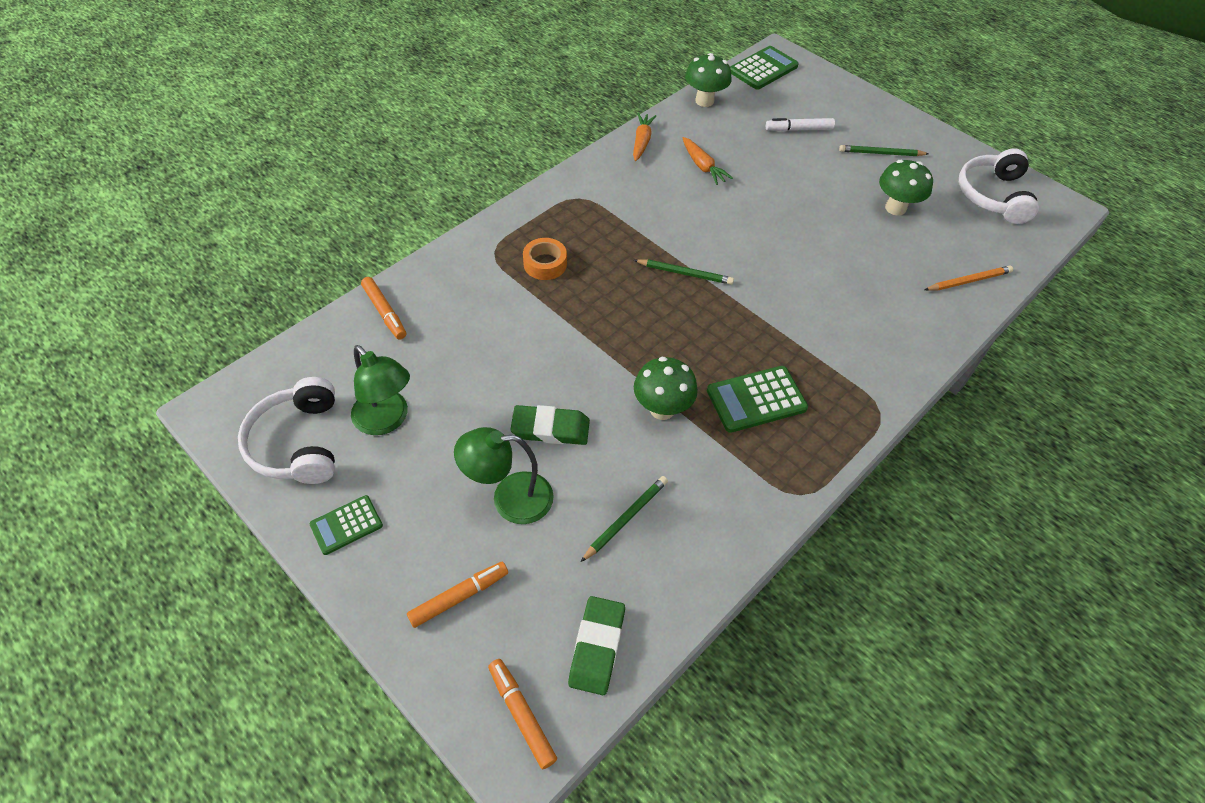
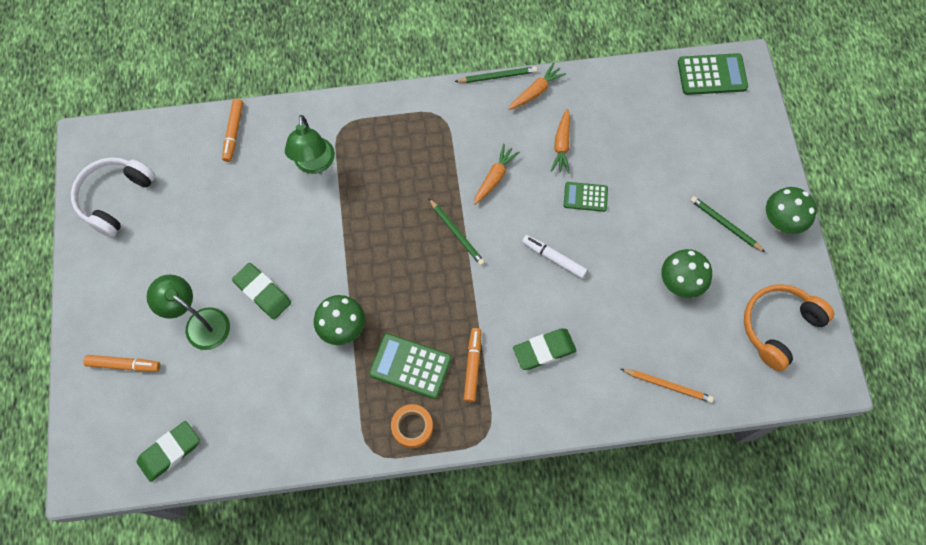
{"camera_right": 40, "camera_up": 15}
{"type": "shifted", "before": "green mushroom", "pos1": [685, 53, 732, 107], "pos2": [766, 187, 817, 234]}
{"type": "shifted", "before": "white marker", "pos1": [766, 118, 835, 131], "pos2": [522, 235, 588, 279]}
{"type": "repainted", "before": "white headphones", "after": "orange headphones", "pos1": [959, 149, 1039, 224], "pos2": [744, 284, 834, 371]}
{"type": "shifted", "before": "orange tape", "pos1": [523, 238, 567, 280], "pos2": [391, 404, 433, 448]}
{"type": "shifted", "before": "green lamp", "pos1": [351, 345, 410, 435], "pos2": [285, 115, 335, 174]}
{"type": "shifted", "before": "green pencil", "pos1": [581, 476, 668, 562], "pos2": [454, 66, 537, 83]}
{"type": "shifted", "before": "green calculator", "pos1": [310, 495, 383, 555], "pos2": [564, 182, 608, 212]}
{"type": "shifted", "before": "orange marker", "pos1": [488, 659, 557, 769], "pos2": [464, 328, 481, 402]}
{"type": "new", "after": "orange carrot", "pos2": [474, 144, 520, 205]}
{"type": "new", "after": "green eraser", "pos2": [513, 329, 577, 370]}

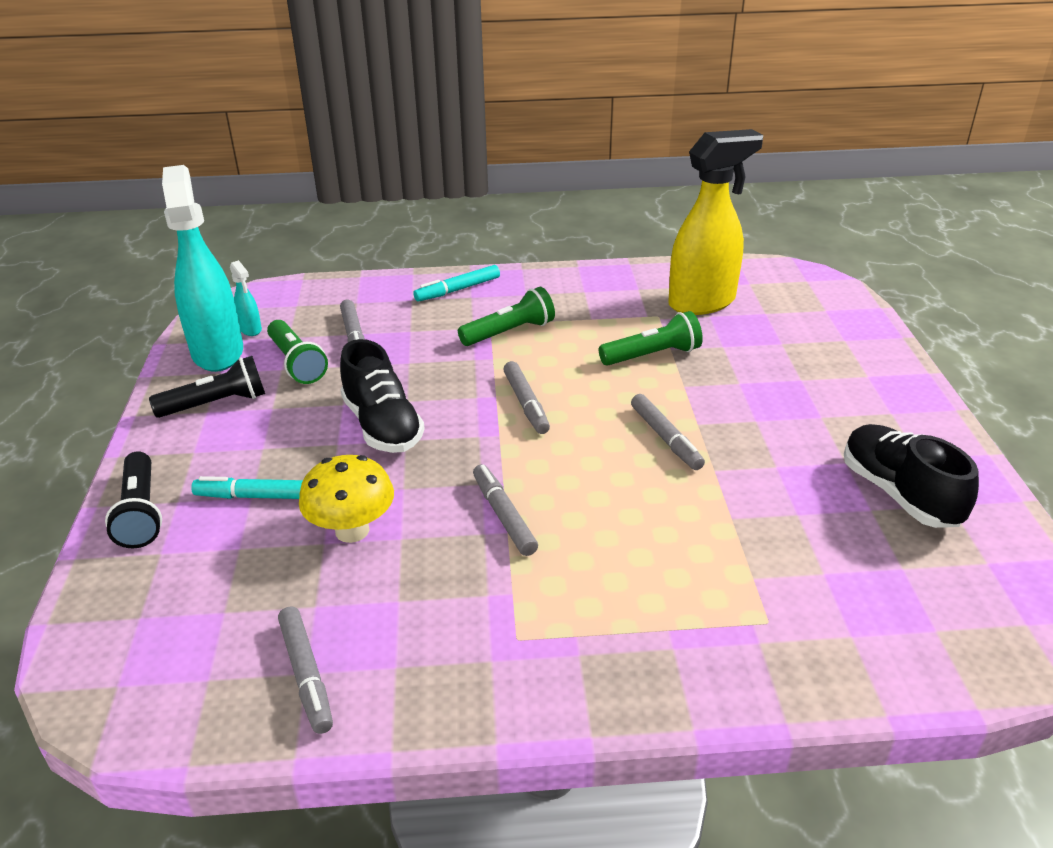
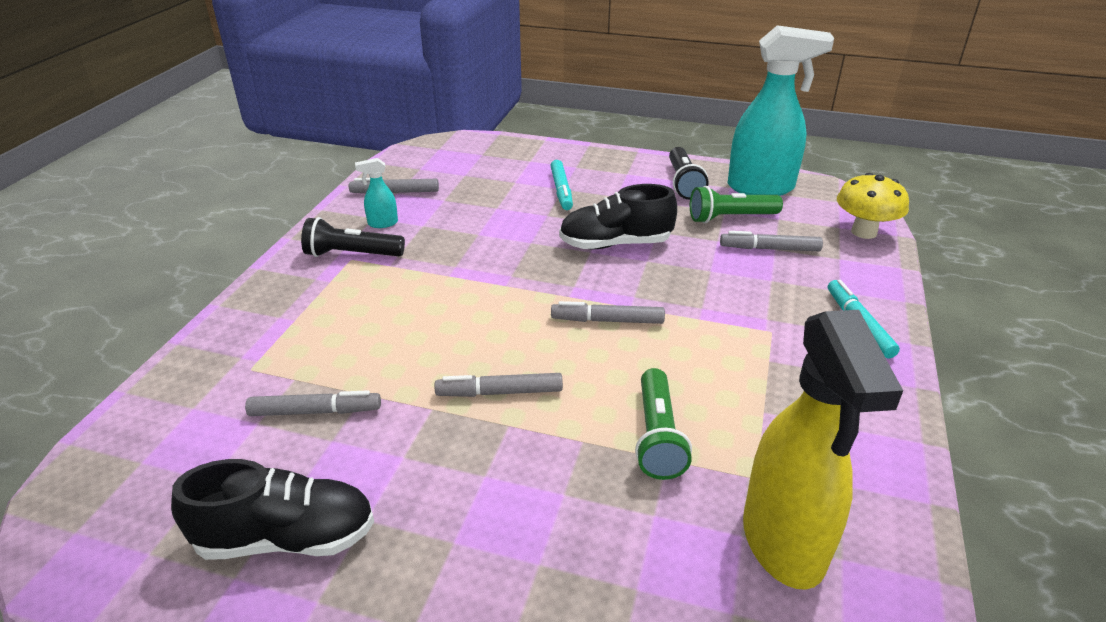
{"camera_right": 110, "camera_up": 0}
{"type": "shifted", "before": "turquoise spray bottle", "pos1": [230, 260, 262, 336], "pos2": [355, 158, 398, 228]}
{"type": "gone", "before": "green flashlight", "pos1": [458, 287, 555, 346]}
{"type": "shifted", "before": "black flashlight", "pos1": [105, 451, 162, 548], "pos2": [301, 217, 405, 257]}
{"type": "shifted", "before": "yellow mushroom", "pos1": [299, 455, 394, 543], "pos2": [837, 173, 909, 239]}
{"type": "shifted", "before": "grey marker", "pos1": [473, 464, 538, 556], "pos2": [245, 390, 381, 416]}
{"type": "rotated", "before": "turquoise marker", "pos1": [191, 476, 303, 499], "pos2": [550, 160, 573, 210], "turn": 150}

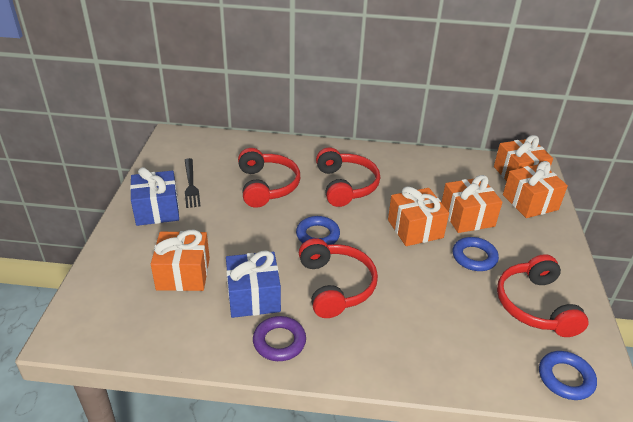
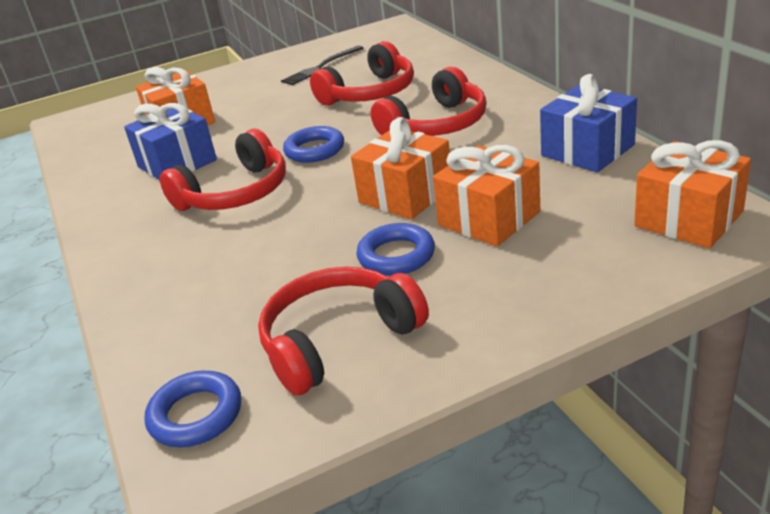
{"camera_right": 65, "camera_up": -5}
{"type": "gone", "before": "orange gift", "pos1": [503, 161, 568, 218]}
{"type": "shifted", "before": "blue gift", "pos1": [130, 167, 179, 226], "pos2": [540, 74, 637, 172]}
{"type": "gone", "before": "purple ring", "pos1": [253, 316, 306, 361]}

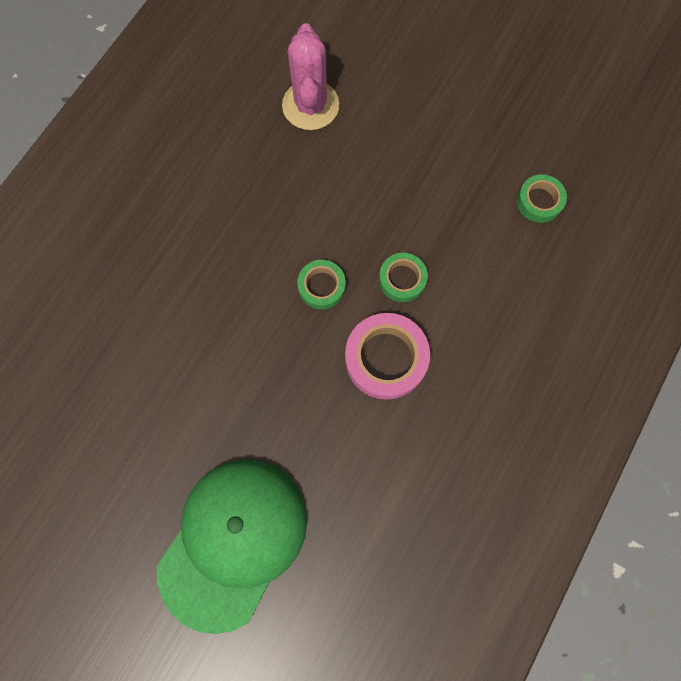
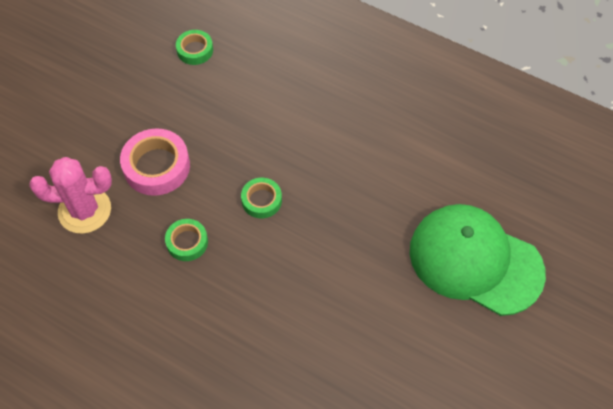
{"camera_right": -90, "camera_up": -15}
{"type": "shifted", "before": "green tape", "pos1": [379, 253, 428, 302], "pos2": [165, 219, 208, 261]}
{"type": "shifted", "before": "pink tape", "pos1": [345, 313, 430, 400], "pos2": [120, 128, 190, 196]}

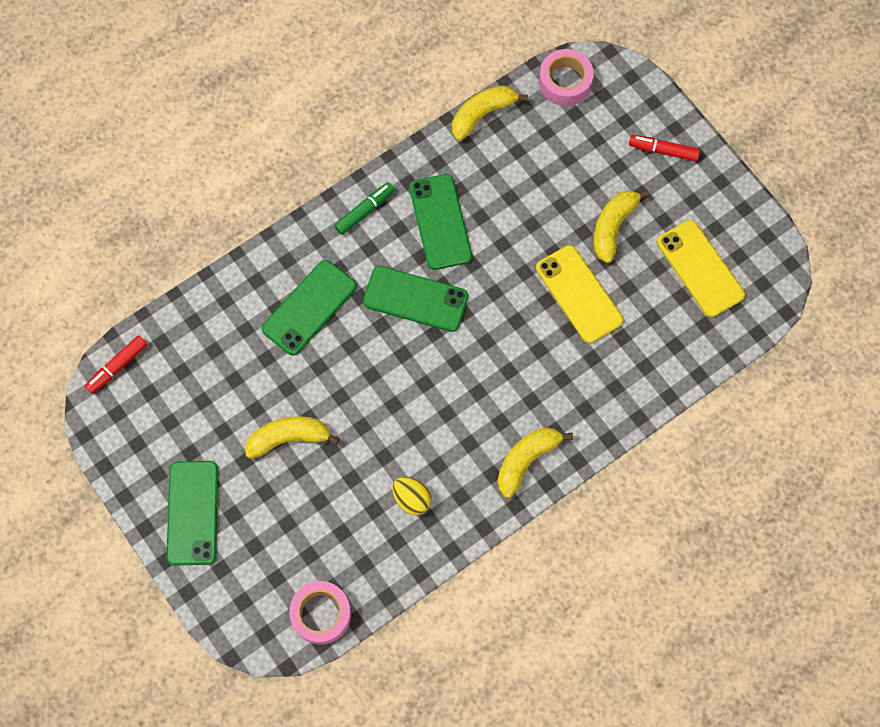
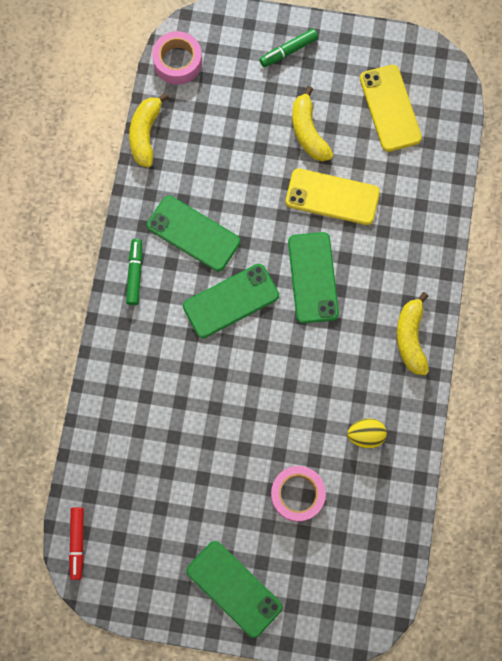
{"camera_right": -45, "camera_up": 5}
{"type": "repainted", "before": "red marker", "after": "green marker", "pos1": [629, 135, 700, 161], "pos2": [260, 29, 318, 67]}
{"type": "rotated", "before": "yellow phone", "pos1": [657, 220, 745, 317], "pos2": [360, 65, 422, 152], "turn": 60}
{"type": "shifted", "before": "green phone", "pos1": [262, 260, 356, 356], "pos2": [288, 232, 339, 323]}
{"type": "gone", "before": "yellow banana", "pos1": [245, 416, 340, 459]}
{"type": "shifted", "before": "pink tape", "pos1": [289, 581, 351, 645], "pos2": [271, 466, 326, 522]}

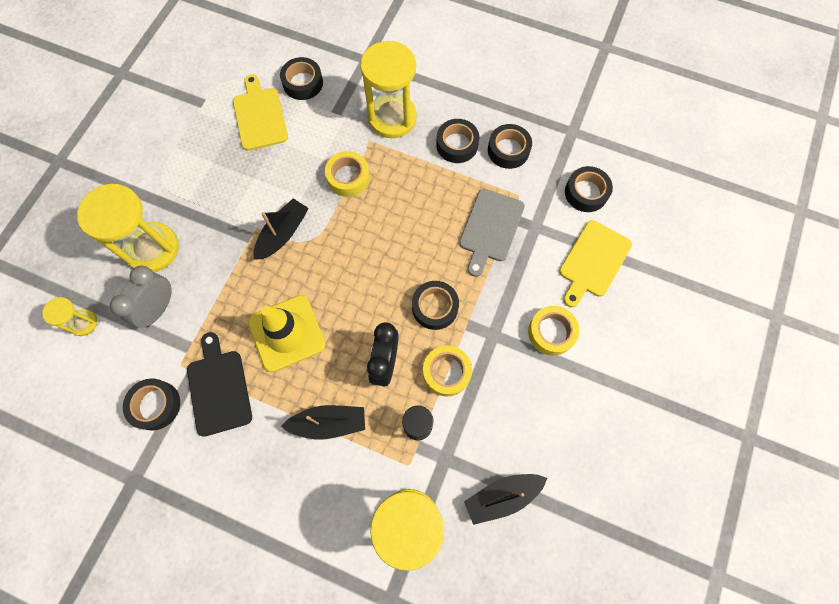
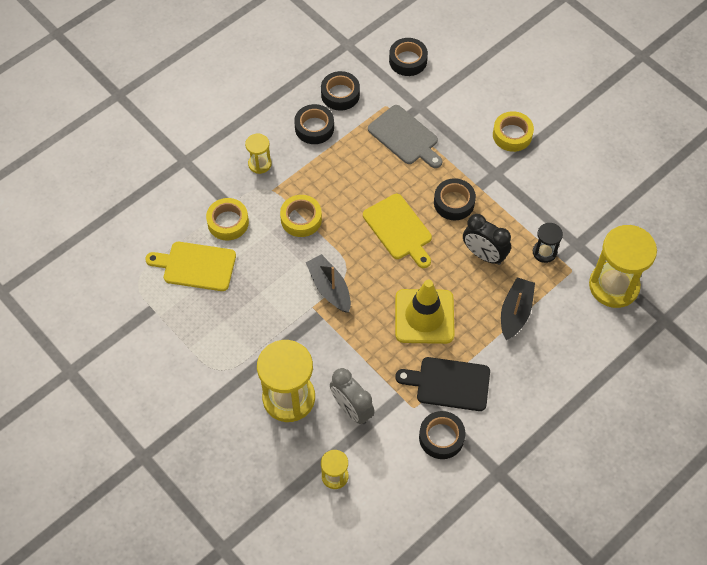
{"camera_right": -65, "camera_up": -10}
{"type": "scaled", "before": "yellow hourglass", "pos1": [360, 41, 417, 138], "pos2": [245, 134, 272, 174], "scale": 0.49}
{"type": "gone", "before": "black tape", "pos1": [280, 57, 323, 100]}
{"type": "shifted", "before": "yellow cutting board", "pos1": [559, 220, 632, 307], "pos2": [363, 194, 432, 268]}
{"type": "shifted", "before": "yellow tape", "pos1": [423, 345, 472, 396], "pos2": [206, 198, 249, 240]}
{"type": "gone", "before": "black boat", "pos1": [464, 474, 547, 525]}

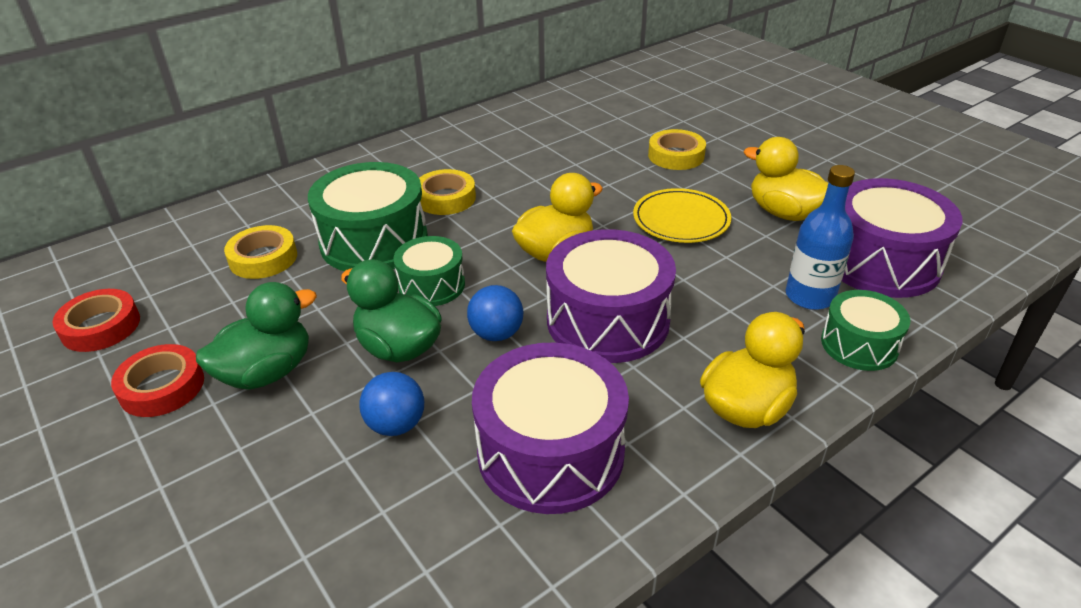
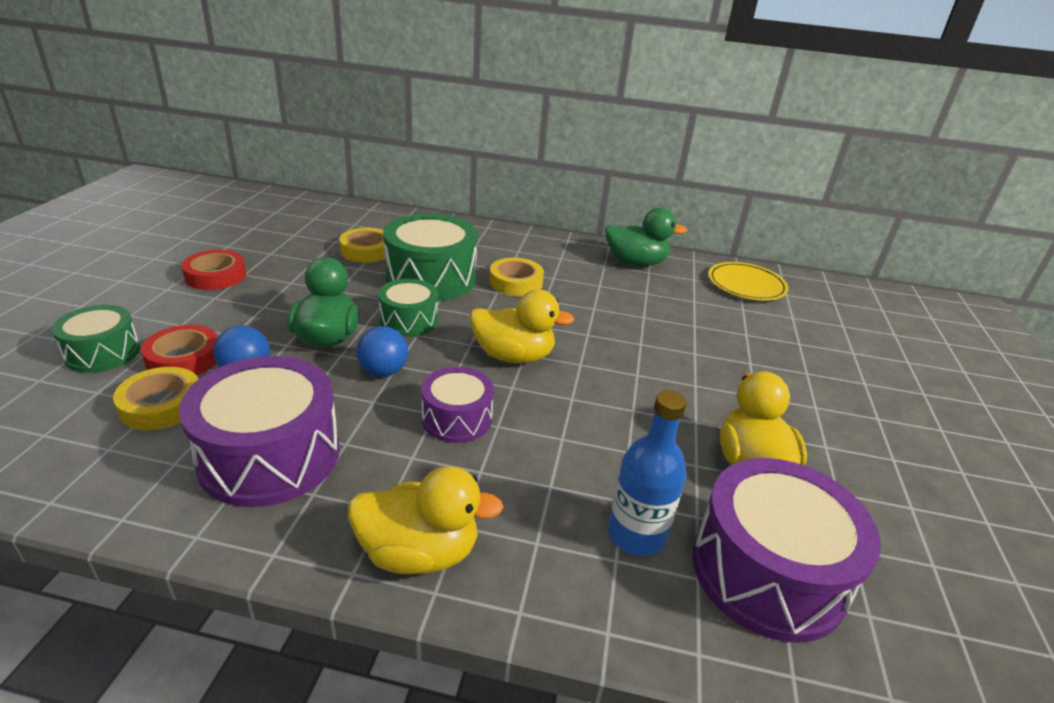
{"camera_right": 45, "camera_up": -5}
{"type": "shifted", "before": "yellow tape", "pos1": [648, 129, 706, 170], "pos2": [113, 367, 198, 430]}
{"type": "shifted", "before": "yellow plate", "pos1": [633, 188, 731, 243], "pos2": [708, 262, 789, 301]}
{"type": "scaled", "before": "purple drum", "pos1": [546, 229, 676, 363], "pos2": [421, 367, 494, 443], "scale": 0.58}
{"type": "shifted", "before": "green duck", "pos1": [196, 282, 317, 390], "pos2": [605, 207, 687, 266]}
{"type": "shifted", "before": "red tape", "pos1": [52, 289, 140, 352], "pos2": [141, 325, 218, 375]}
{"type": "shifted", "before": "green drum", "pos1": [821, 290, 910, 371], "pos2": [52, 305, 140, 373]}

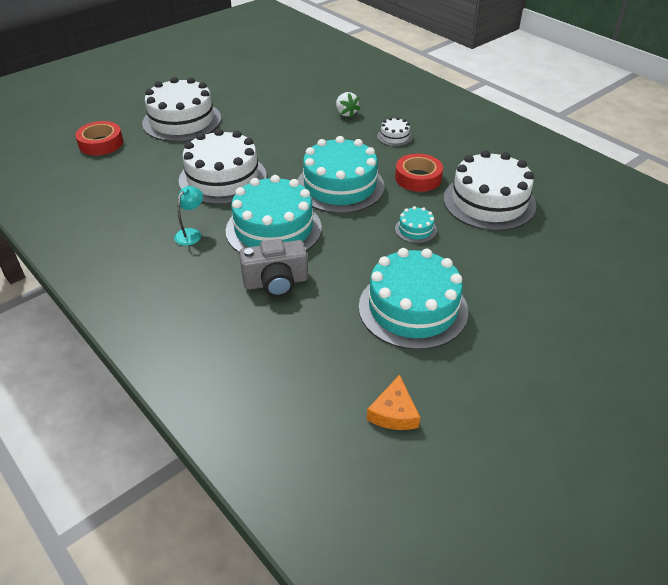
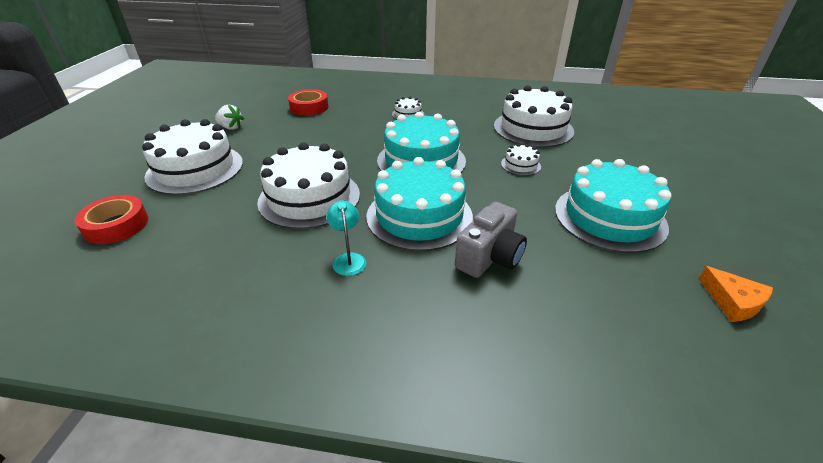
{"camera_right": -40, "camera_up": -5}
{"type": "shifted", "before": "white strawberry", "pos1": [336, 92, 360, 117], "pos2": [215, 104, 244, 130]}
{"type": "shifted", "before": "red tape", "pos1": [395, 154, 443, 192], "pos2": [288, 89, 329, 116]}
{"type": "repainted", "before": "turquoise cake", "after": "white cake", "pos1": [395, 206, 437, 243], "pos2": [501, 144, 541, 176]}

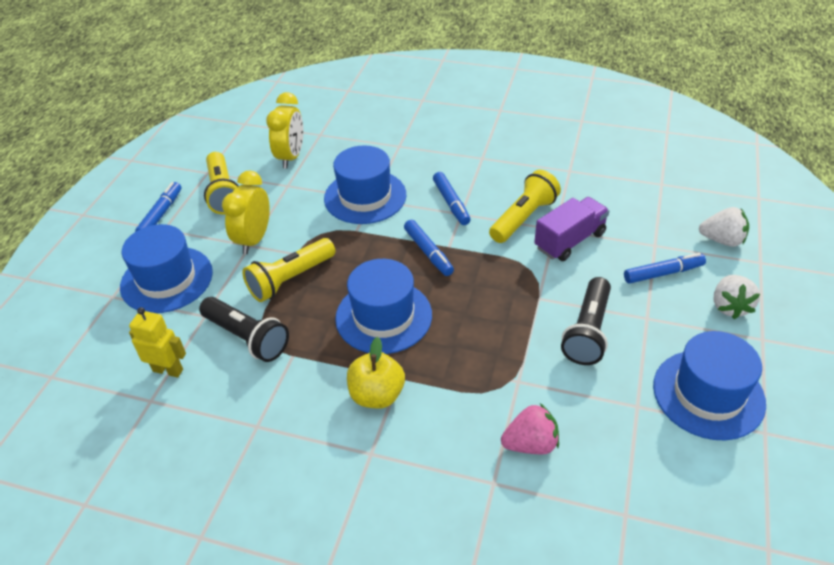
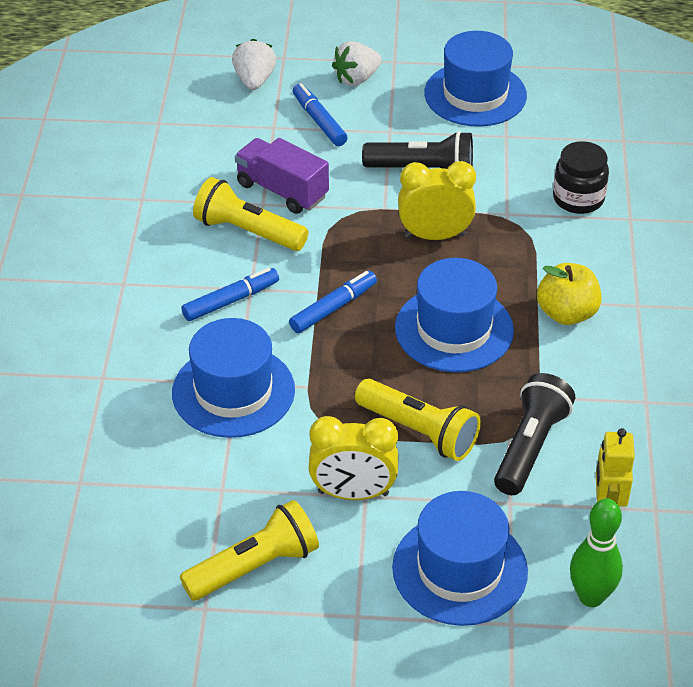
{"camera_right": -105, "camera_up": 0}
{"type": "shifted", "before": "yellow clock", "pos1": [266, 92, 303, 168], "pos2": [398, 161, 476, 240]}
{"type": "gone", "before": "blue marker", "pos1": [135, 182, 182, 232]}
{"type": "rotated", "before": "white strawberry", "pos1": [714, 275, 760, 319], "pos2": [332, 41, 382, 86], "turn": 150}
{"type": "swapped", "before": "pink strawberry", "after": "black jar", "pos1": [501, 403, 559, 454], "pos2": [553, 141, 609, 214]}
{"type": "new", "after": "green bowling pin", "pos2": [570, 499, 623, 607]}

